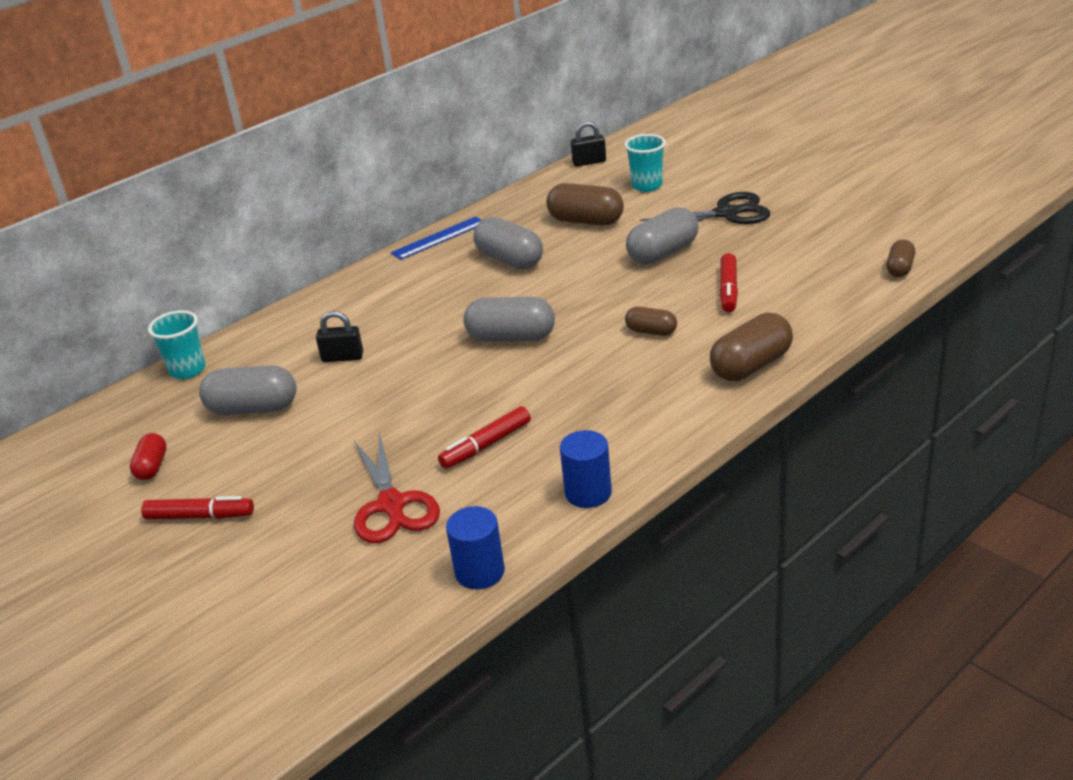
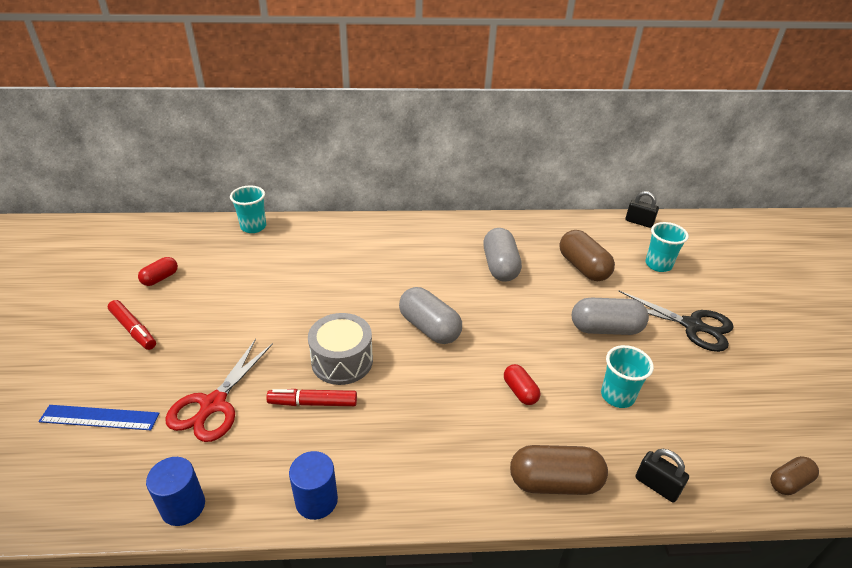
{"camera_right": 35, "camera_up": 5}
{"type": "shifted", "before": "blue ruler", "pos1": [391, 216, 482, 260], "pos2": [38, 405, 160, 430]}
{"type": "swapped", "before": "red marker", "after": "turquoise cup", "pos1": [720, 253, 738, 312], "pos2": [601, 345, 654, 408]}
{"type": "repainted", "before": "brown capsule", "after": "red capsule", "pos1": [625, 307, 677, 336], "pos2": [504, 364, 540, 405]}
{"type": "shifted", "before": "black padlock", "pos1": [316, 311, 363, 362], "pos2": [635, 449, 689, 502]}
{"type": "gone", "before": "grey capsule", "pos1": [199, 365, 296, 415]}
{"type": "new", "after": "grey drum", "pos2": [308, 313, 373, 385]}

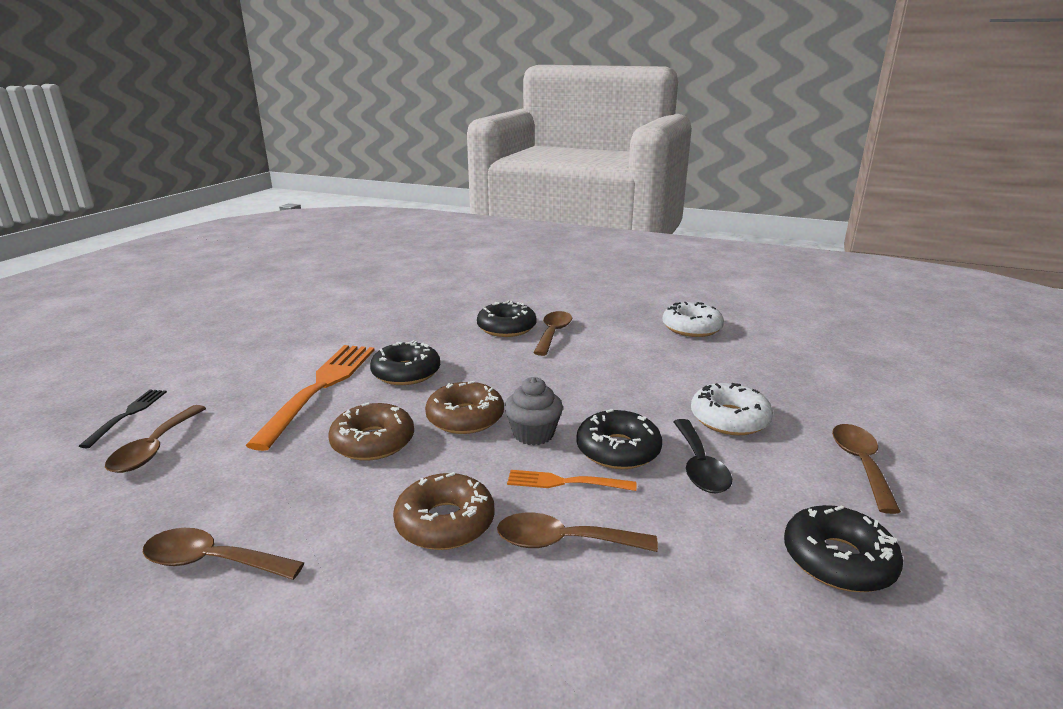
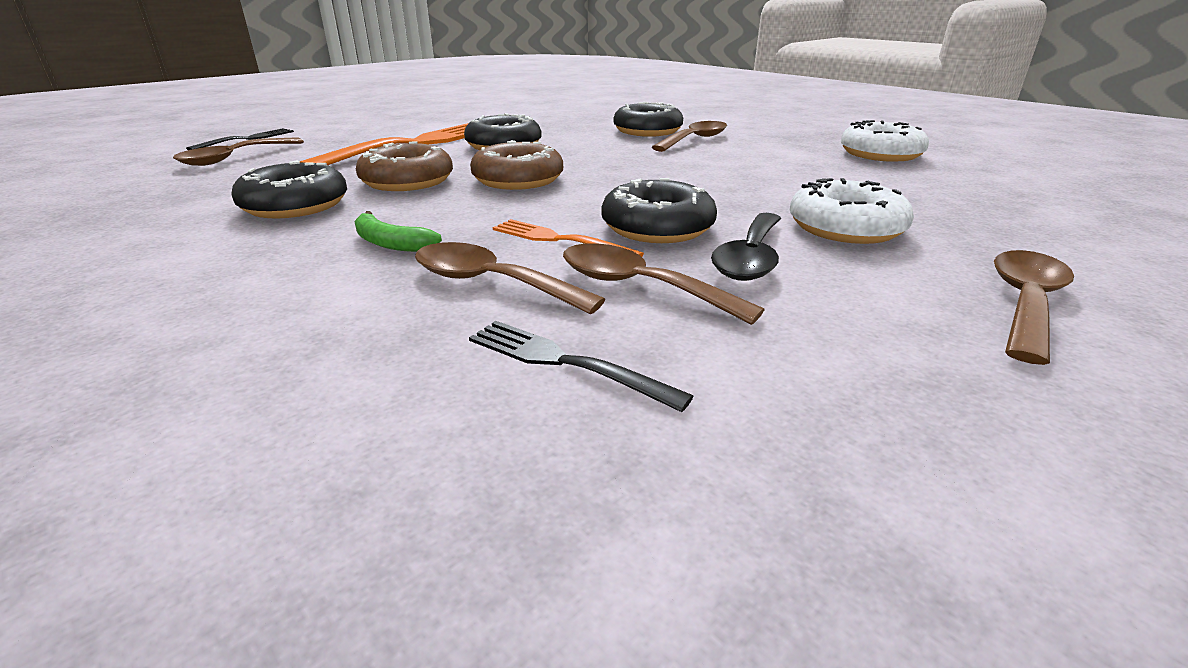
{"camera_right": 25, "camera_up": 5}
{"type": "gone", "before": "grey cupcake", "pos1": [504, 377, 563, 445]}
{"type": "swapped", "before": "brown donut", "after": "green banana", "pos1": [393, 472, 494, 550], "pos2": [354, 211, 442, 252]}
{"type": "shifted", "before": "black donut", "pos1": [784, 505, 903, 592], "pos2": [231, 160, 347, 218]}
{"type": "shifted", "before": "brown spoon", "pos1": [142, 528, 305, 580], "pos2": [563, 243, 764, 325]}
{"type": "new", "after": "black fork", "pos2": [469, 321, 694, 412]}

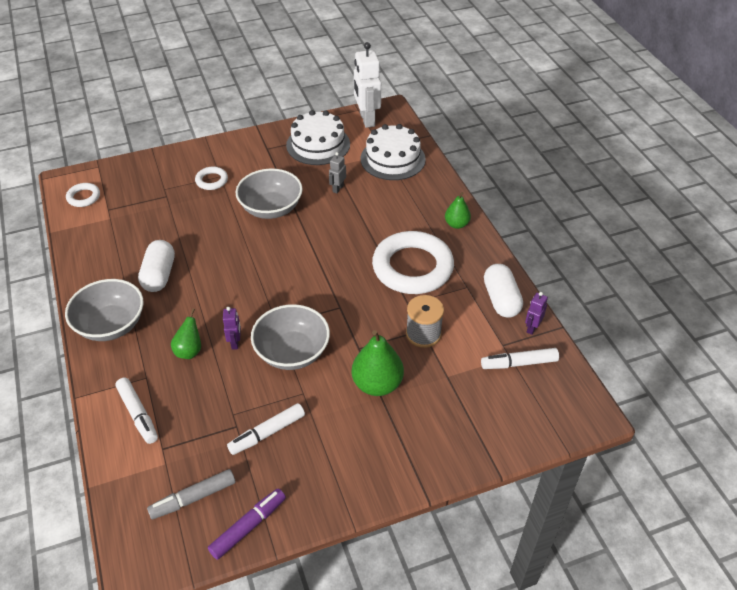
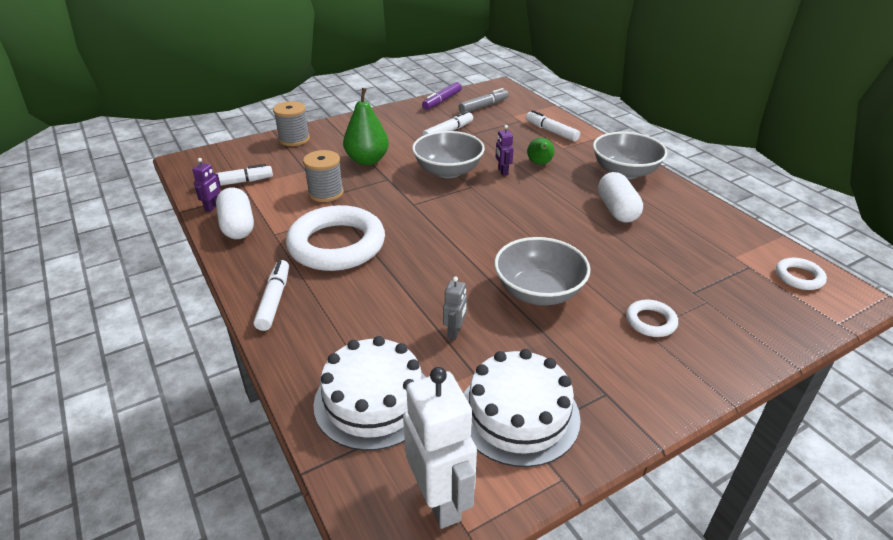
{"camera_right": 170, "camera_up": -10}
{"type": "swapped", "before": "green pear", "after": "white marker", "pos1": [445, 192, 471, 229], "pos2": [254, 260, 289, 331]}
{"type": "new", "after": "grey spool", "pos2": [273, 101, 310, 146]}

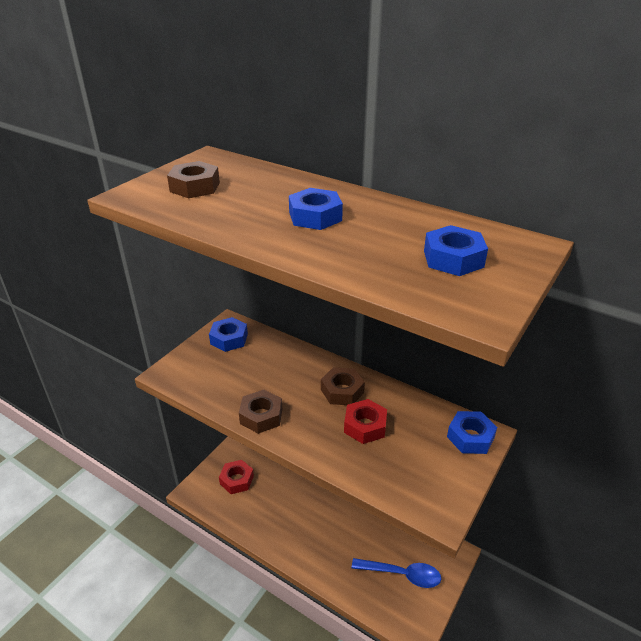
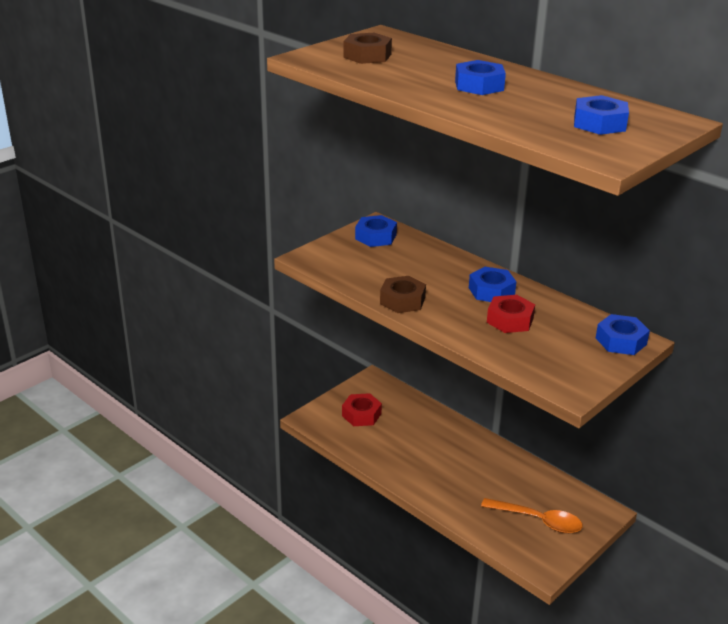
{"camera_right": 10, "camera_up": -5}
{"type": "repainted", "before": "brown nut", "after": "blue nut", "pos1": [321, 367, 365, 405], "pos2": [469, 267, 516, 302]}
{"type": "repainted", "before": "blue spoon", "after": "orange spoon", "pos1": [351, 558, 441, 588], "pos2": [481, 498, 582, 533]}

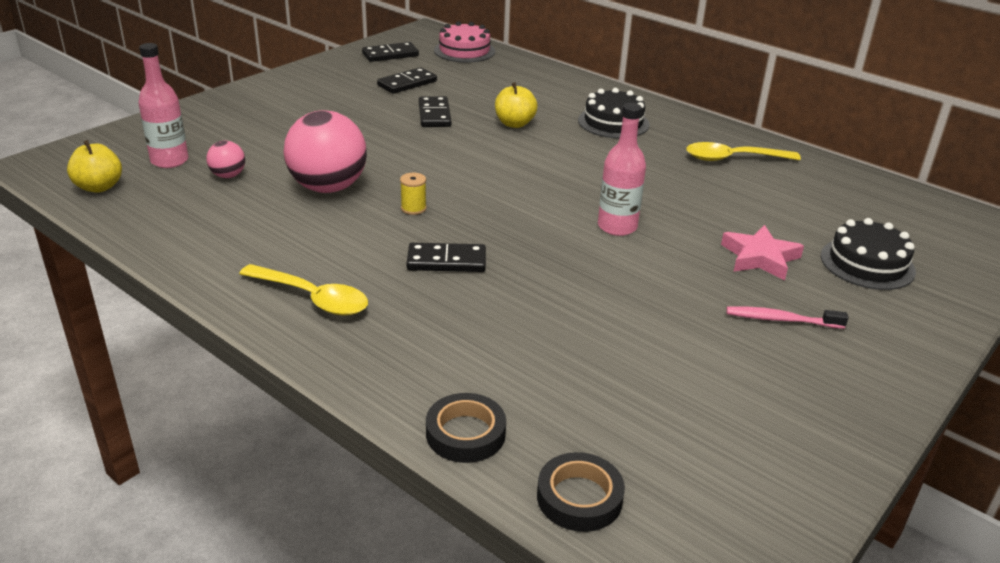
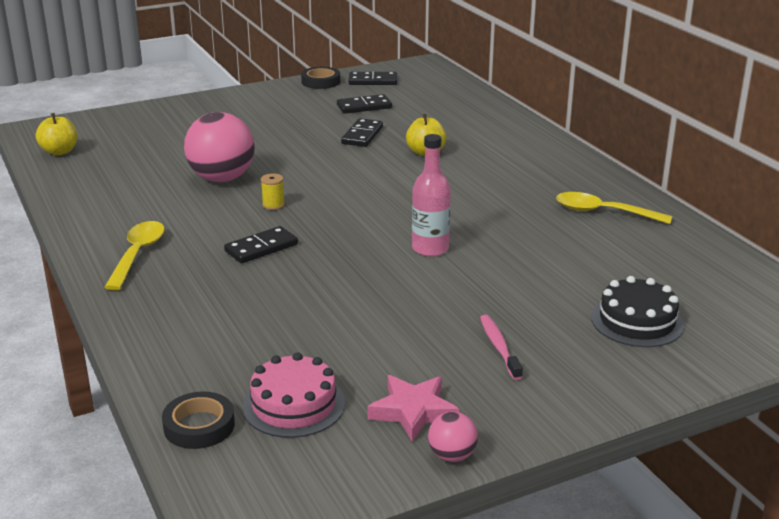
{"camera_right": 25, "camera_up": -5}
{"type": "shifted", "before": "pink cake", "pos1": [434, 21, 495, 63], "pos2": [243, 352, 345, 438]}
{"type": "gone", "before": "pink bottle", "pos1": [138, 43, 188, 168]}
{"type": "gone", "before": "black cake", "pos1": [578, 88, 649, 138]}
{"type": "shifted", "before": "pink ball", "pos1": [206, 140, 245, 178], "pos2": [428, 411, 478, 462]}
{"type": "shifted", "before": "pink star", "pos1": [721, 225, 804, 280], "pos2": [367, 375, 459, 442]}
{"type": "rotated", "before": "black domino", "pos1": [407, 243, 486, 272], "pos2": [224, 226, 298, 263], "turn": -60}
{"type": "rotated", "before": "yellow spoon", "pos1": [239, 264, 368, 316], "pos2": [104, 221, 165, 290], "turn": -135}
{"type": "rotated", "before": "pink toothbrush", "pos1": [726, 306, 848, 329], "pos2": [480, 315, 523, 380], "turn": 45}
{"type": "shifted", "before": "black tape", "pos1": [426, 393, 506, 463], "pos2": [301, 67, 340, 89]}

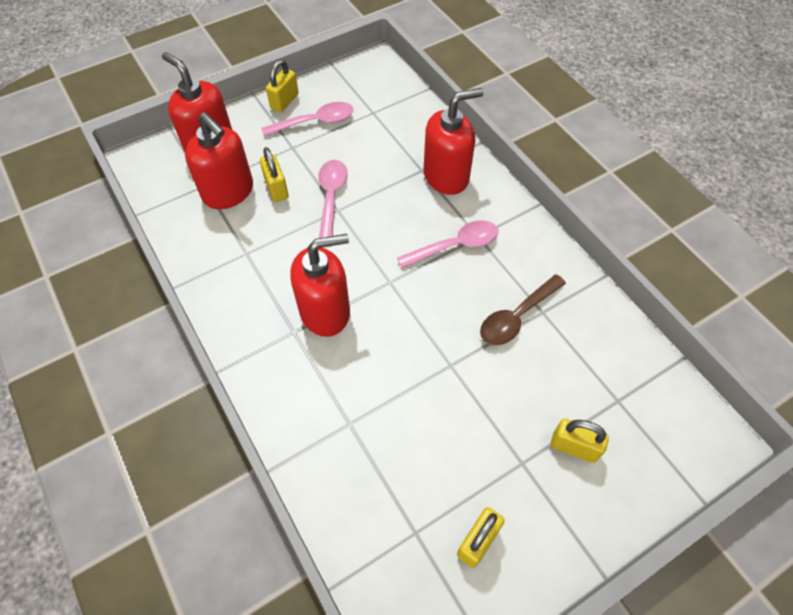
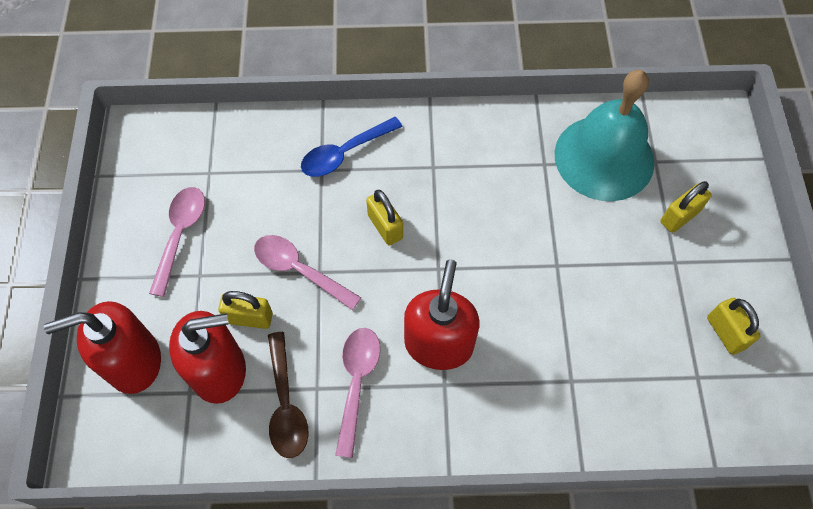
{"camera_right": -60, "camera_up": 5}
{"type": "shifted", "before": "yellow padlock", "pos1": [266, 60, 299, 112], "pos2": [366, 190, 403, 245]}
{"type": "swapped", "before": "red soap dispenser", "after": "blue spoon", "pos1": [424, 88, 483, 195], "pos2": [301, 117, 403, 177]}
{"type": "shifted", "before": "pink spoon", "pos1": [397, 220, 499, 268], "pos2": [335, 328, 380, 458]}
{"type": "shifted", "before": "brown spoon", "pos1": [480, 274, 566, 345], "pos2": [268, 332, 309, 458]}
{"type": "new", "after": "turquoise bell", "pos2": [555, 70, 654, 201]}

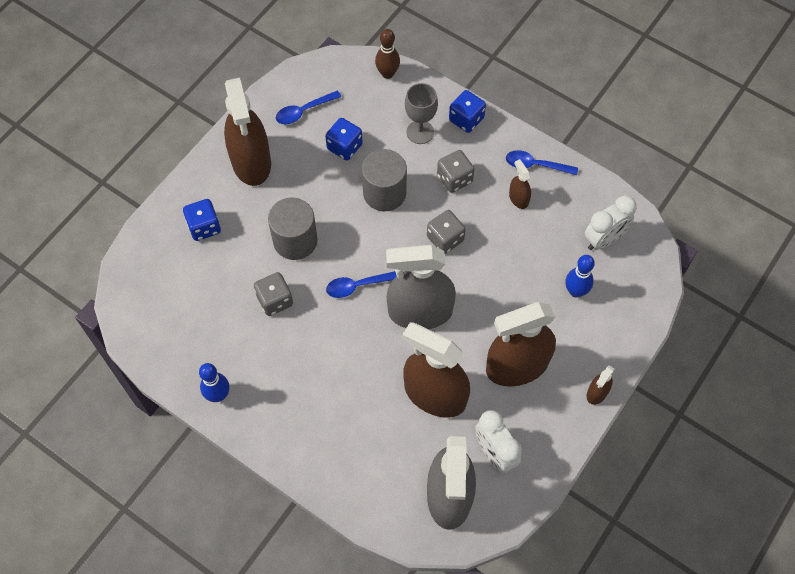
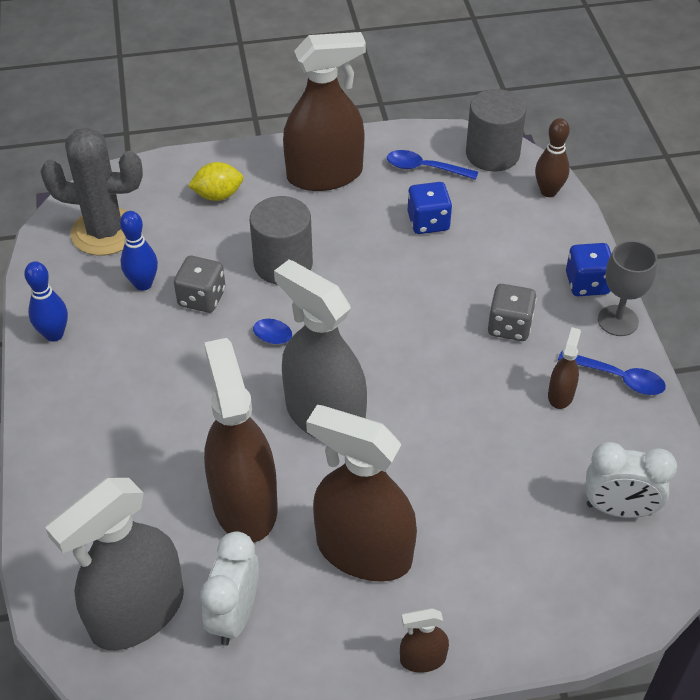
{"camera_right": 45, "camera_up": -15}
{"type": "rotated", "before": "brown spray bottle", "pos1": [224, 78, 271, 186], "pos2": [283, 32, 366, 191], "turn": -135}
{"type": "shifted", "before": "grey goblet", "pos1": [405, 83, 438, 144], "pos2": [598, 241, 657, 336]}
{"type": "shifted", "before": "grey cylinder", "pos1": [362, 149, 407, 211], "pos2": [466, 89, 526, 172]}
{"type": "rotated", "before": "blue spoon", "pos1": [506, 150, 578, 175], "pos2": [558, 351, 666, 395], "turn": 150}
{"type": "swapped", "before": "blue dice", "after": "yellow lemon", "pos1": [183, 199, 221, 241], "pos2": [188, 162, 243, 201]}
{"type": "gone", "before": "grey dice", "pos1": [427, 210, 466, 254]}
{"type": "shifted", "before": "blue bowling pin", "pos1": [565, 255, 595, 297], "pos2": [120, 211, 158, 291]}
{"type": "new", "after": "grey cactus", "pos2": [40, 127, 143, 256]}

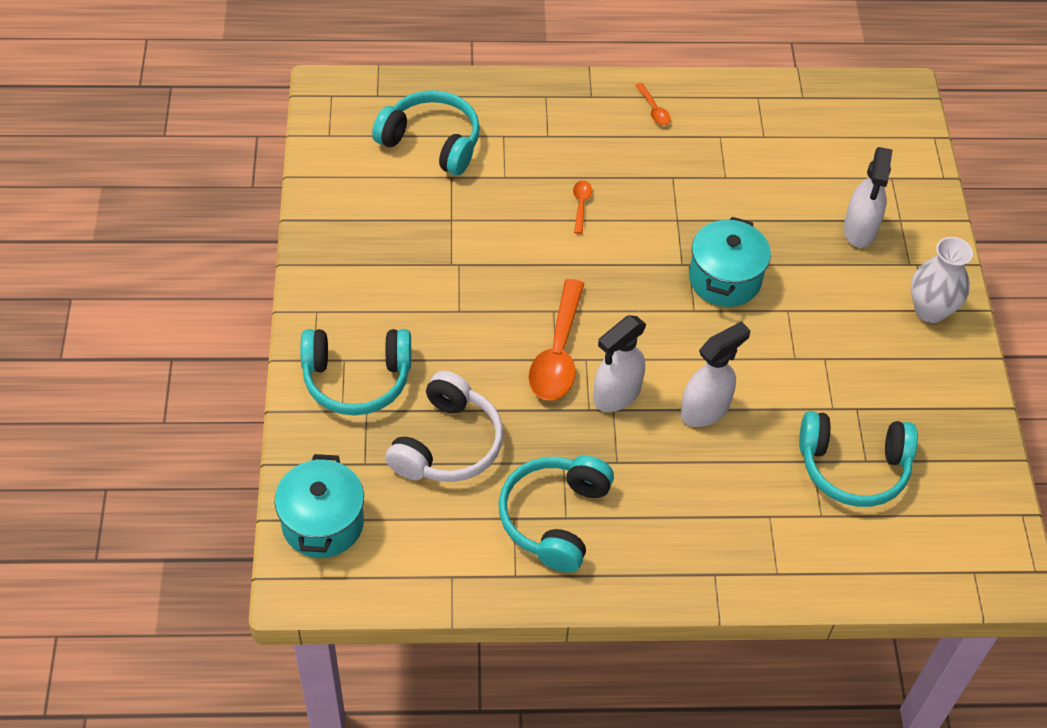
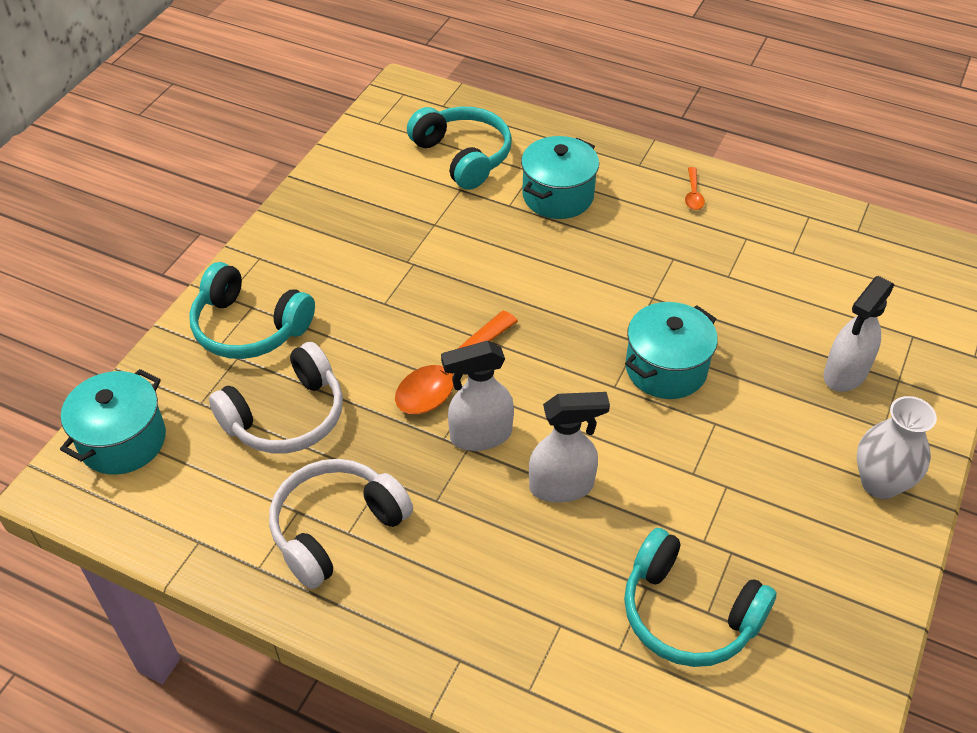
{"camera_right": 30, "camera_up": -5}
{"type": "gone", "before": "orange spoon", "pos1": [573, 180, 592, 234]}
{"type": "repainted", "before": "turquoise headphones", "after": "white headphones", "pos1": [499, 455, 614, 573], "pos2": [269, 459, 413, 589]}
{"type": "new", "after": "turquoise pot", "pos2": [521, 136, 599, 219]}

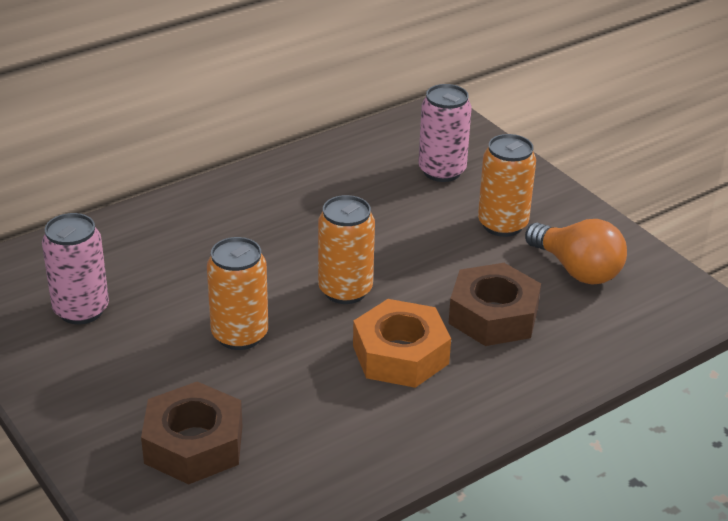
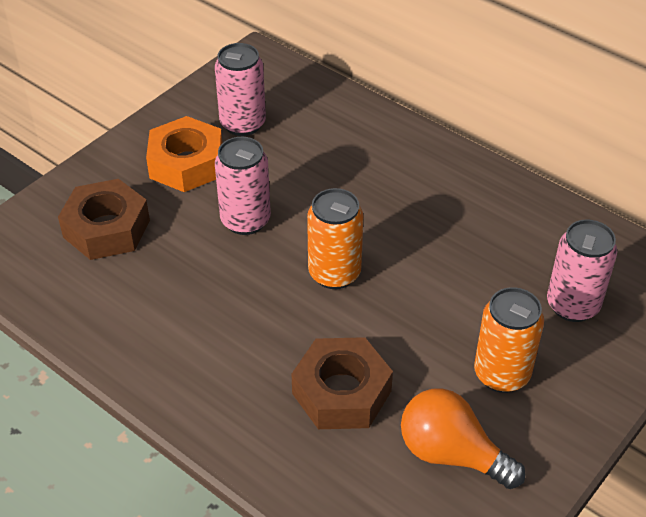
{"camera_right": 75, "camera_up": 10}
{"type": "rotated", "before": "orange light bulb", "pos1": [525, 219, 627, 285], "pos2": [401, 388, 525, 489], "turn": 90}
{"type": "repainted", "before": "orange can", "after": "pink can", "pos1": [207, 237, 268, 350], "pos2": [215, 137, 271, 235]}
{"type": "shifted", "before": "orange nut", "pos1": [353, 299, 451, 388], "pos2": [146, 116, 222, 192]}

